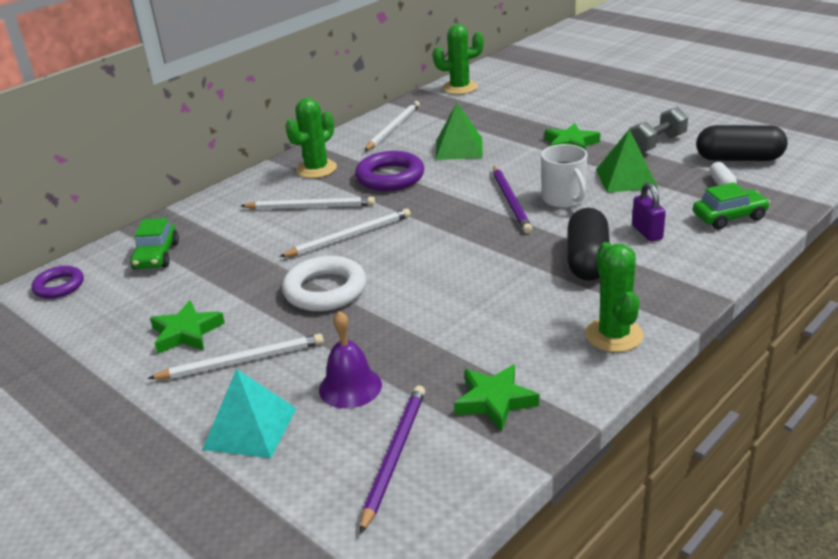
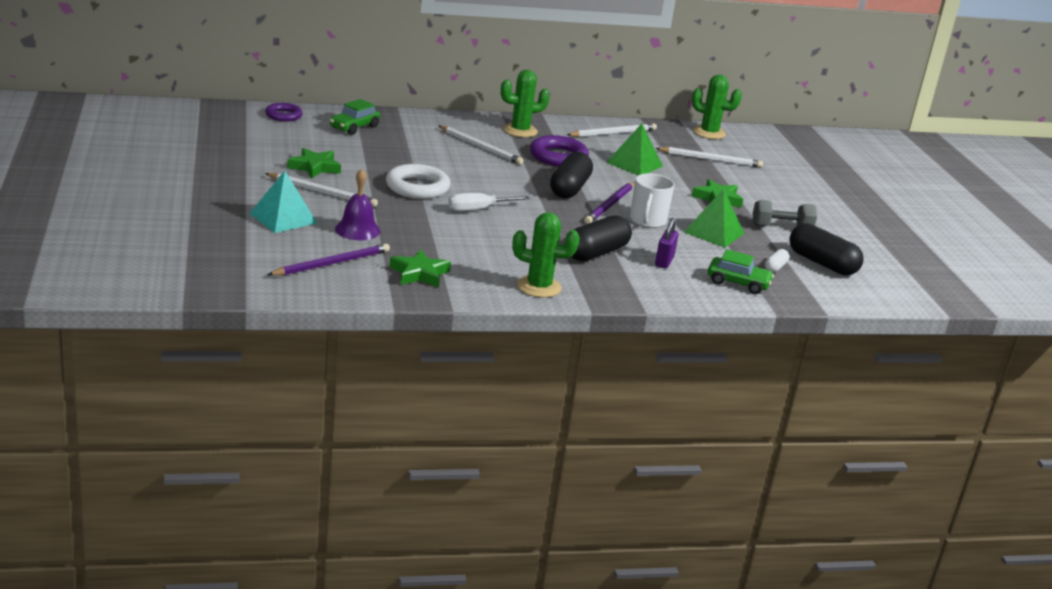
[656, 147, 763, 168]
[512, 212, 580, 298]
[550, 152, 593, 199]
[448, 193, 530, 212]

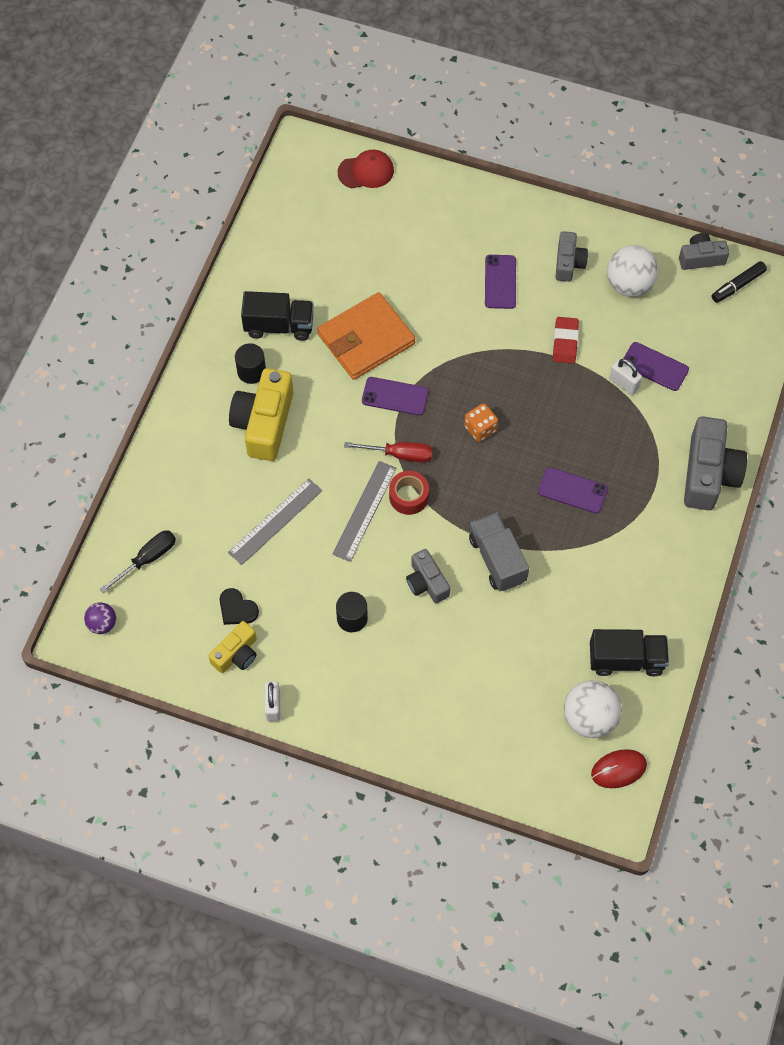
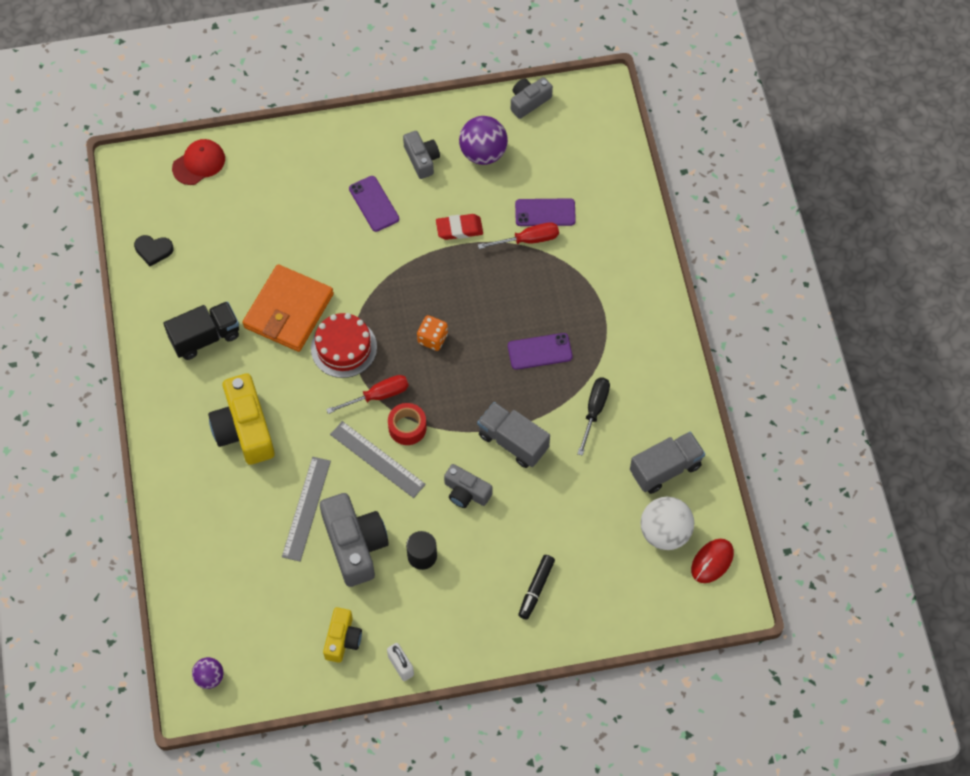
[459, 116, 508, 165]
[518, 555, 555, 620]
[436, 214, 483, 240]
[235, 343, 266, 384] (first image)
[478, 222, 559, 249]
[311, 313, 377, 378]
[320, 493, 389, 587]
[330, 421, 426, 498]
[577, 377, 610, 456]
[134, 235, 174, 266]
[630, 432, 705, 494]

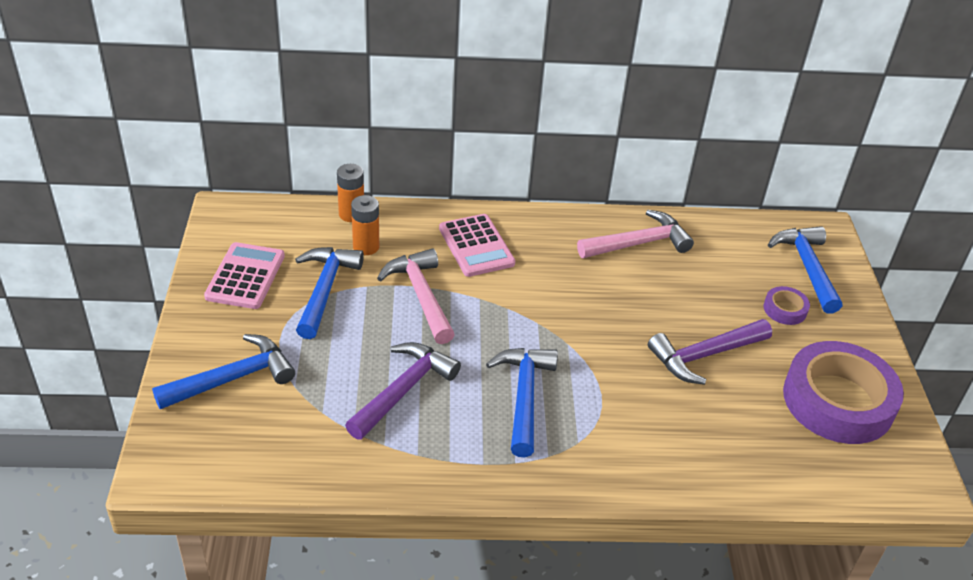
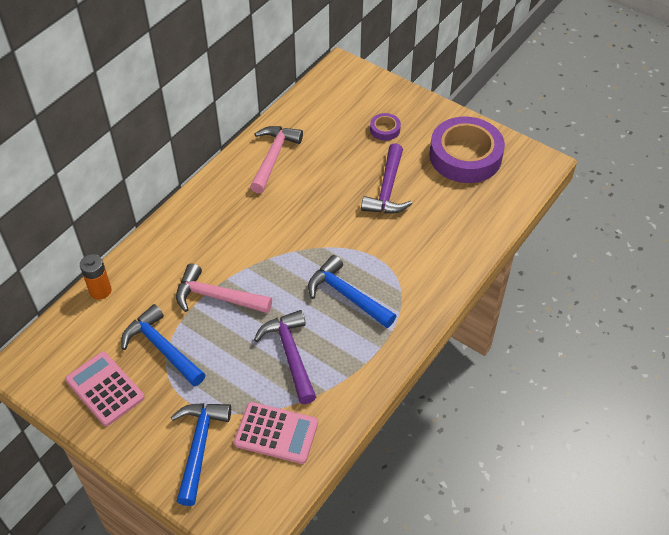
[351, 195, 379, 255] (first image)
[234, 402, 318, 464]
[768, 226, 842, 314] (first image)

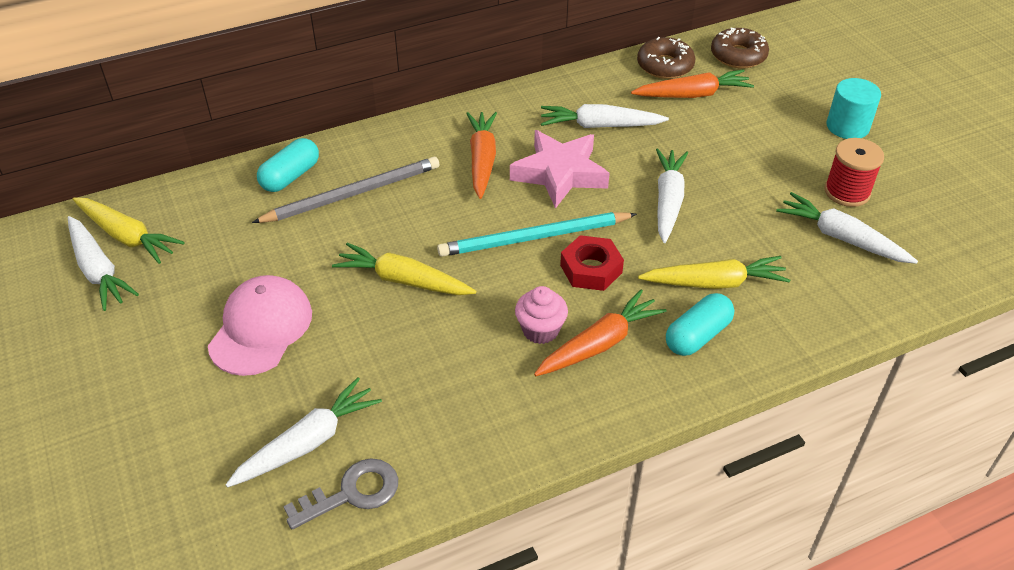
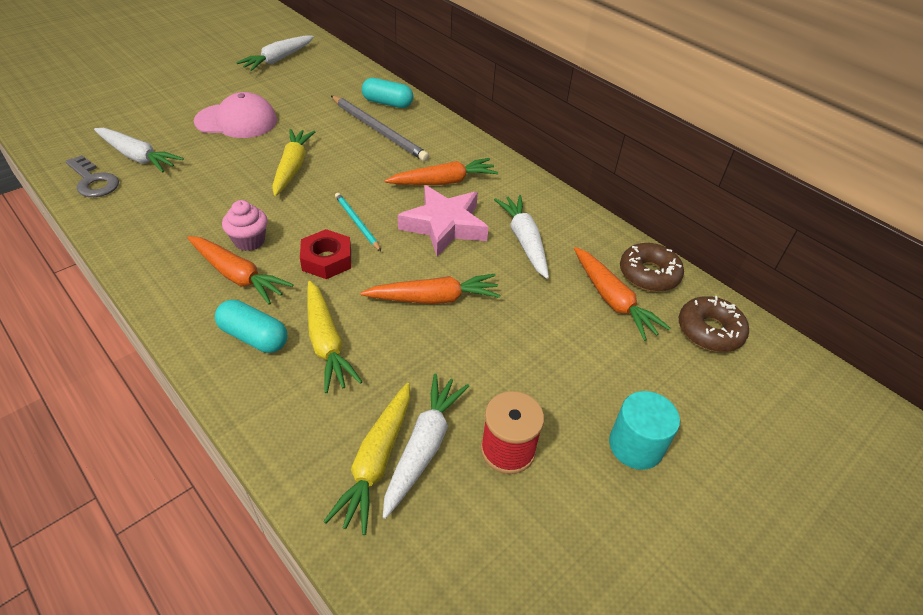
[361, 274, 501, 304]
[323, 383, 410, 535]
[335, 193, 381, 251]

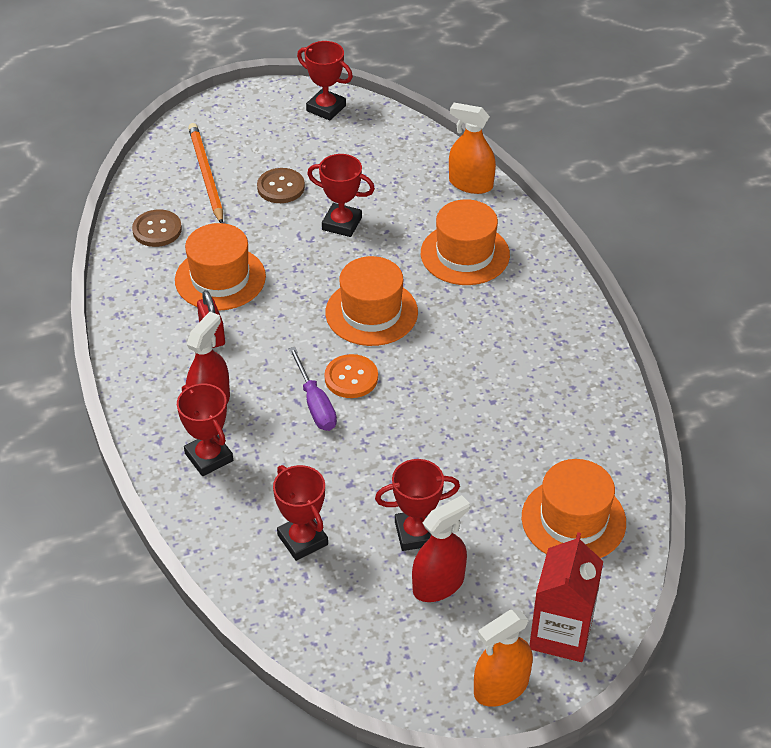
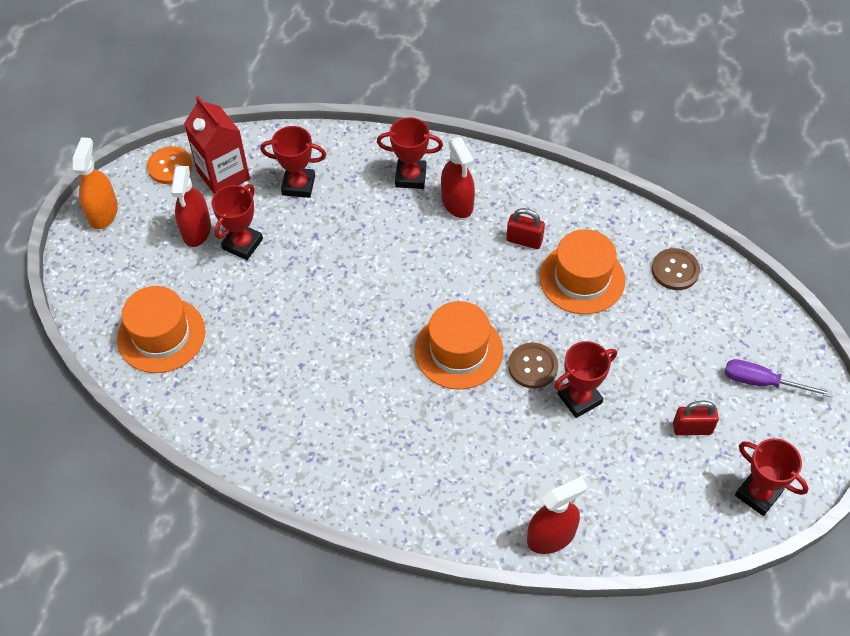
[735, 438, 809, 516]
[527, 477, 587, 554]
[188, 123, 223, 223] (first image)
[508, 343, 558, 389]
[421, 199, 510, 285] (first image)
[725, 359, 833, 397]
[147, 146, 192, 184]
[184, 96, 250, 194]
[673, 401, 719, 436]

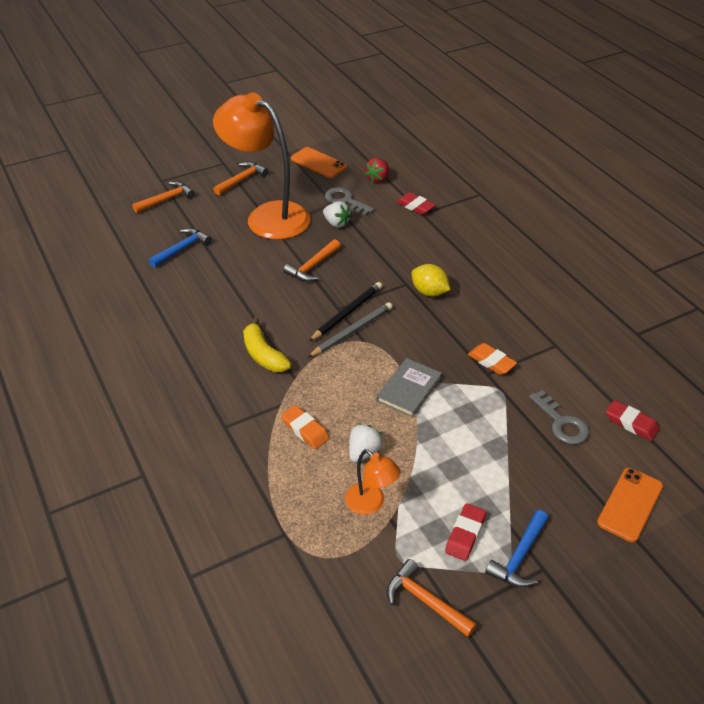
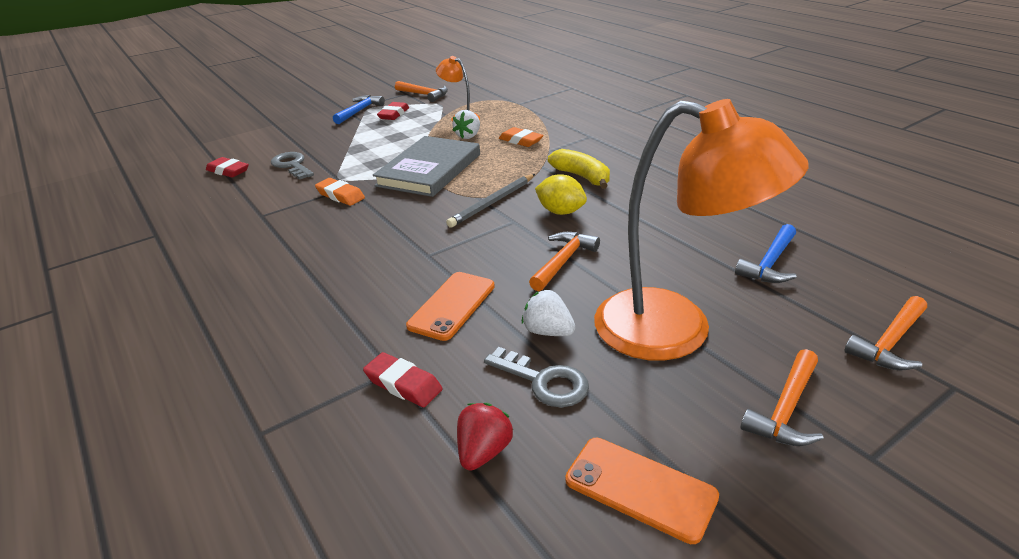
[535, 174, 587, 215]
[309, 282, 382, 341] (first image)
[373, 136, 480, 197]
[406, 272, 495, 341]

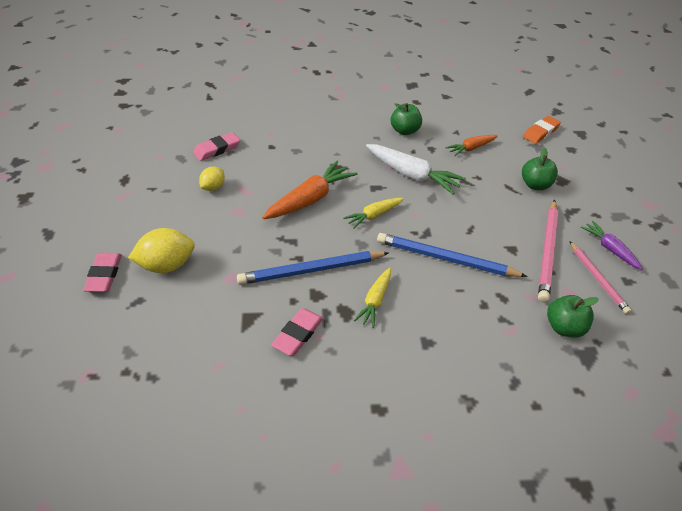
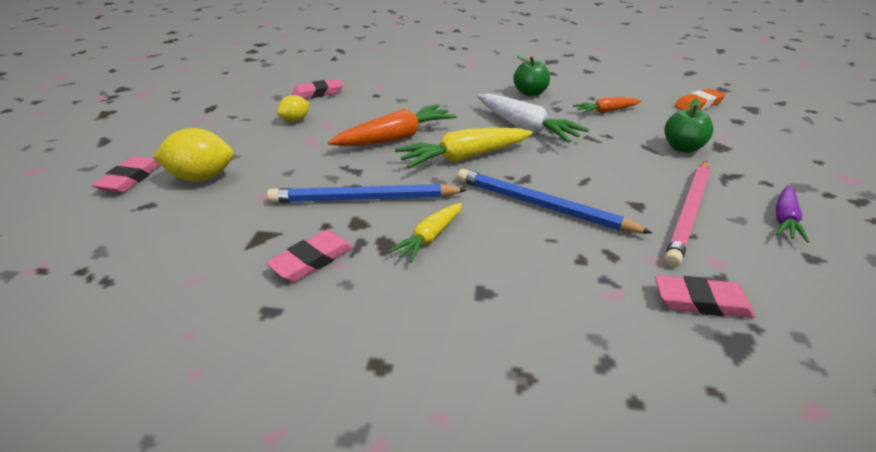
[395, 128, 533, 169]
[776, 185, 809, 243]
[569, 241, 632, 314] (first image)
[655, 275, 755, 318]

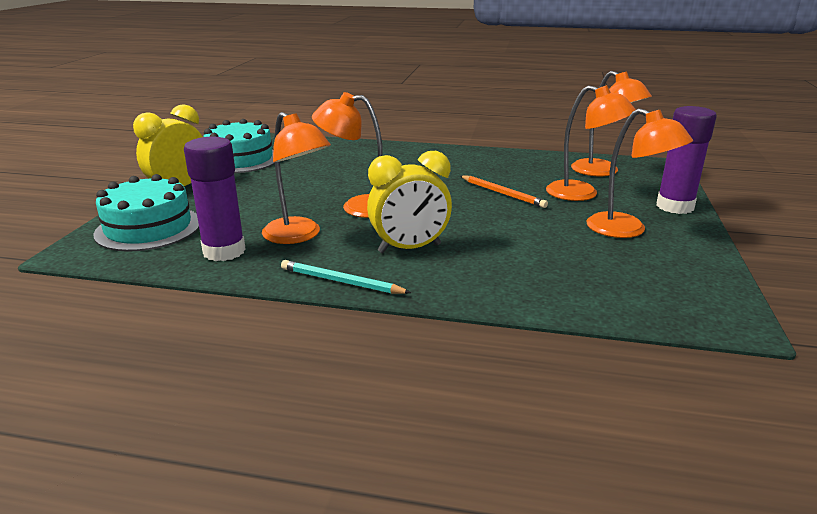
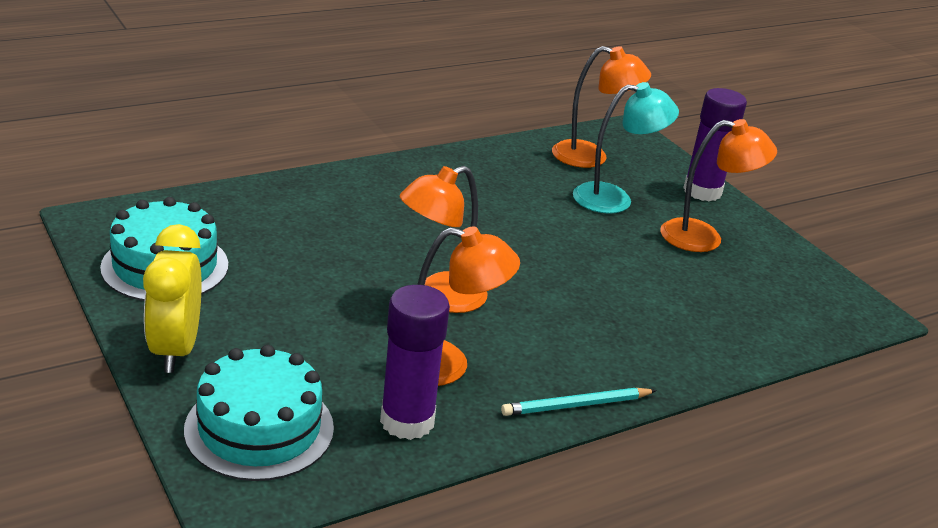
[573, 82, 679, 214]
[367, 151, 452, 253] (first image)
[460, 175, 548, 208] (first image)

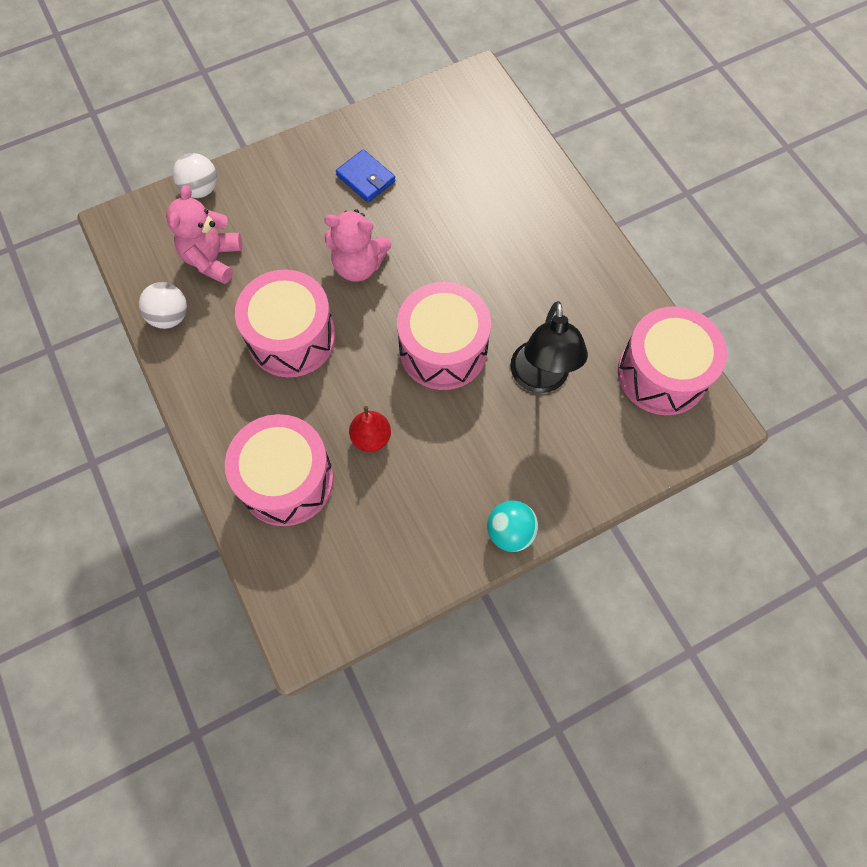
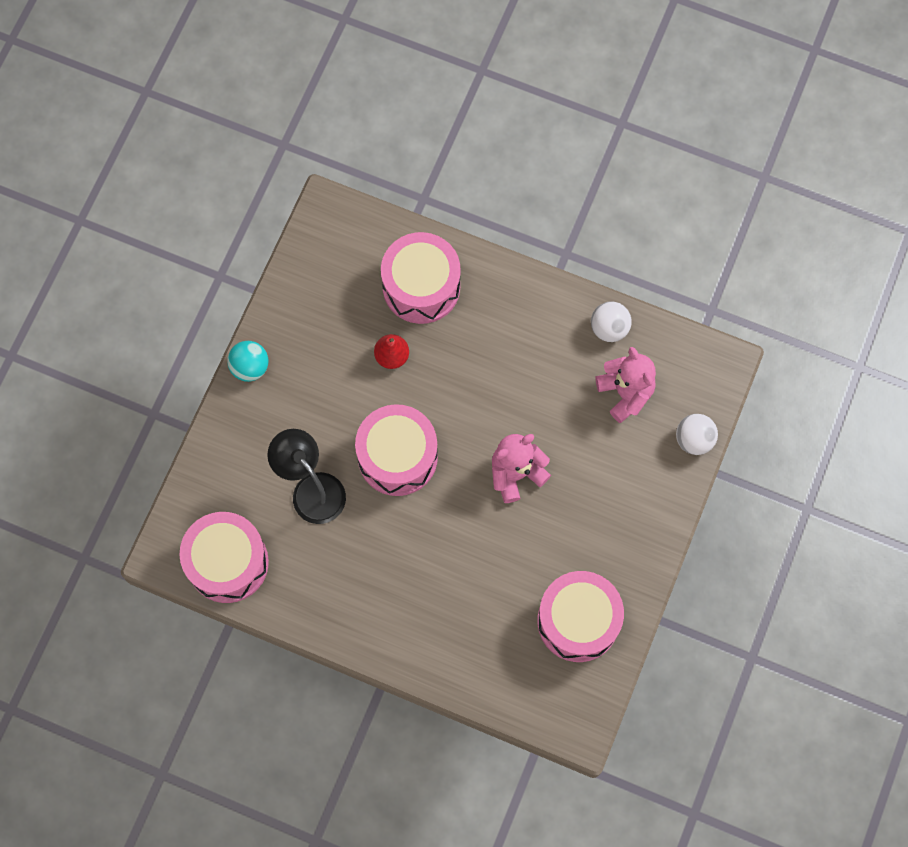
[336, 149, 396, 202] (first image)
[537, 571, 624, 662]

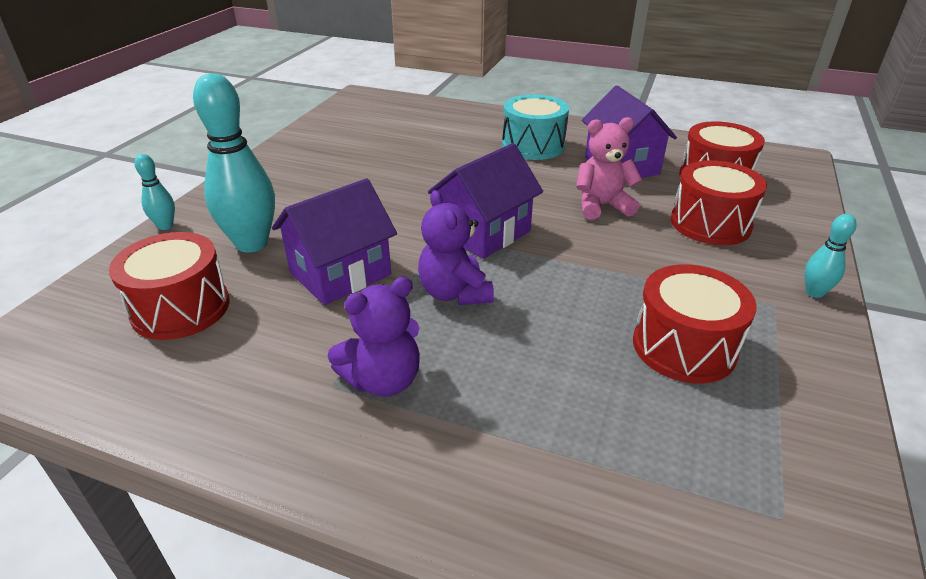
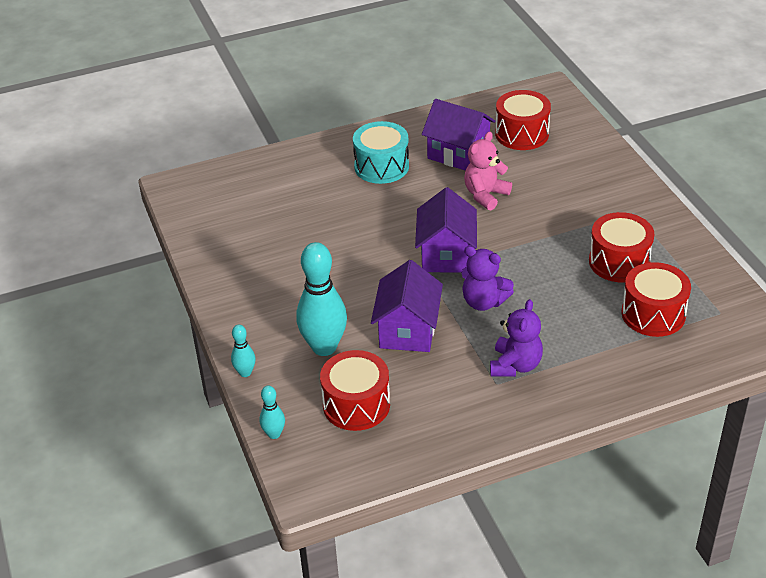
[621, 262, 691, 337]
[260, 385, 285, 439]

